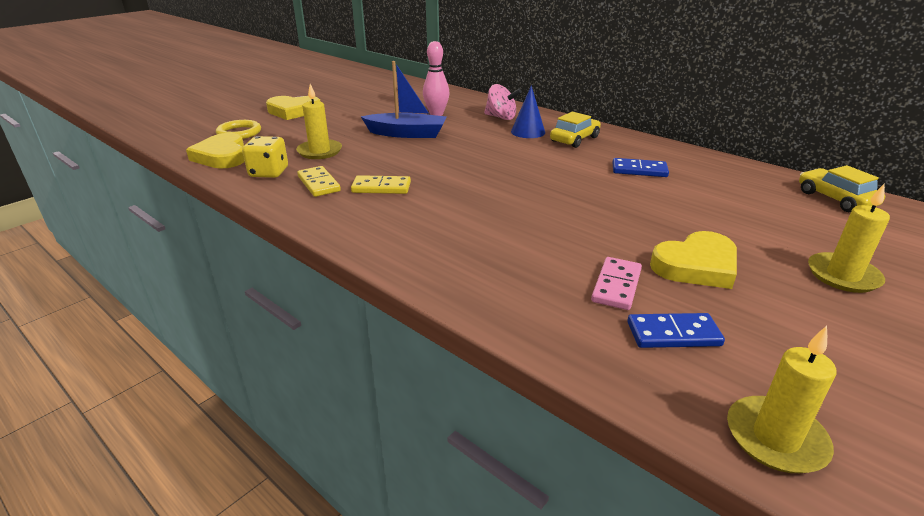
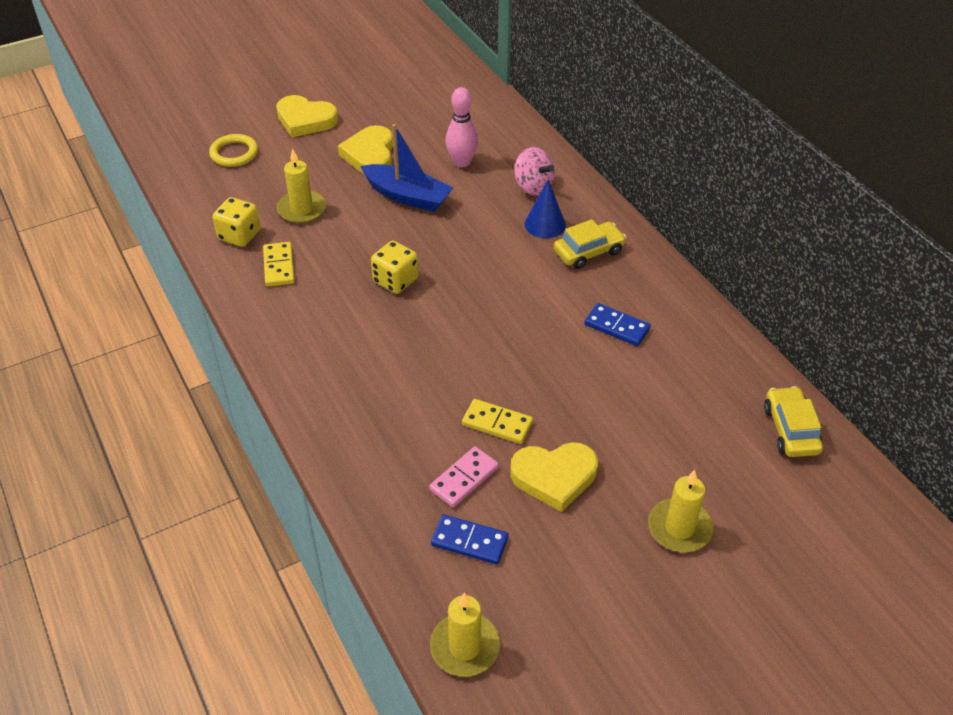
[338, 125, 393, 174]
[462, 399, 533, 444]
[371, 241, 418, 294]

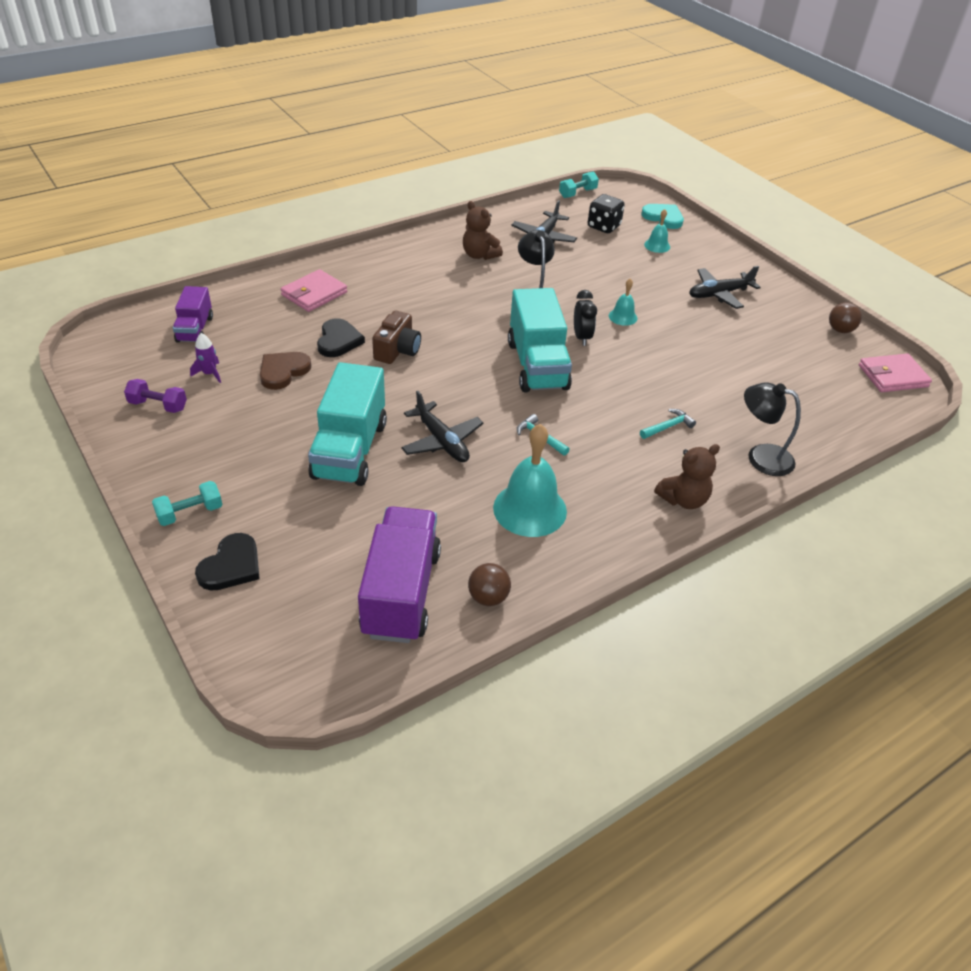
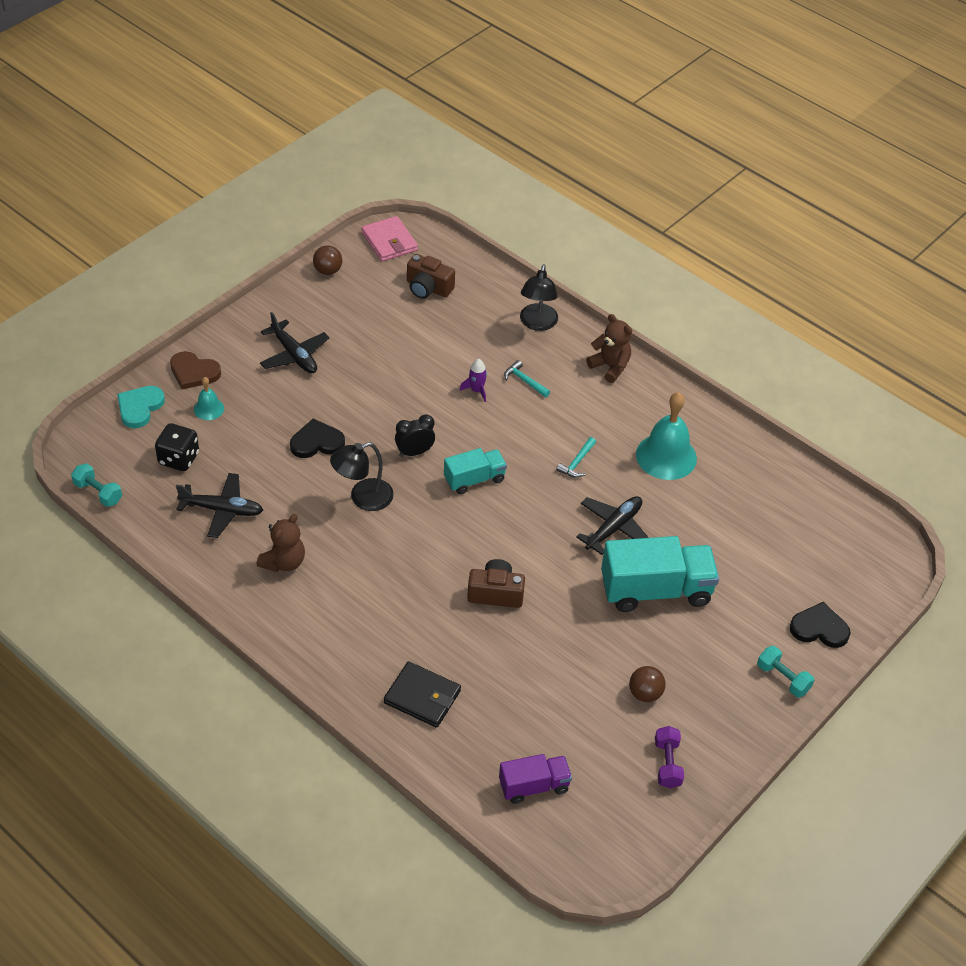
[384, 661, 461, 728]
[609, 279, 638, 326] (first image)
[444, 448, 507, 494]
[290, 419, 345, 458]
[460, 359, 487, 402]
[170, 351, 221, 389]
[358, 506, 441, 643] (first image)
[629, 666, 666, 702]
[407, 254, 455, 299]

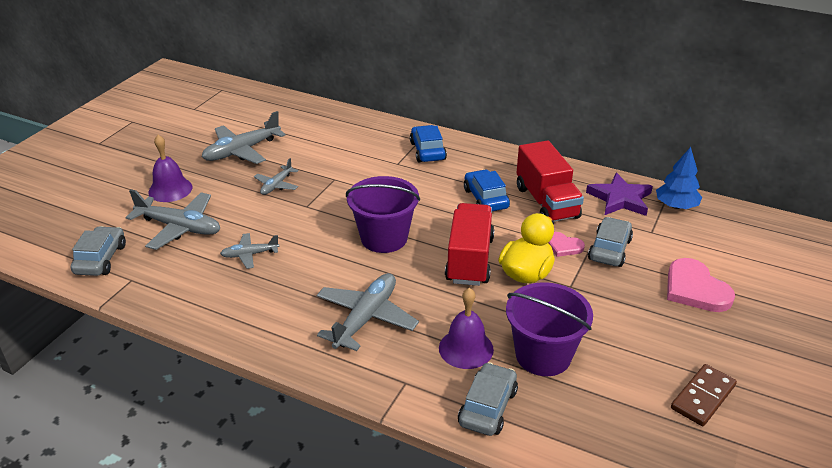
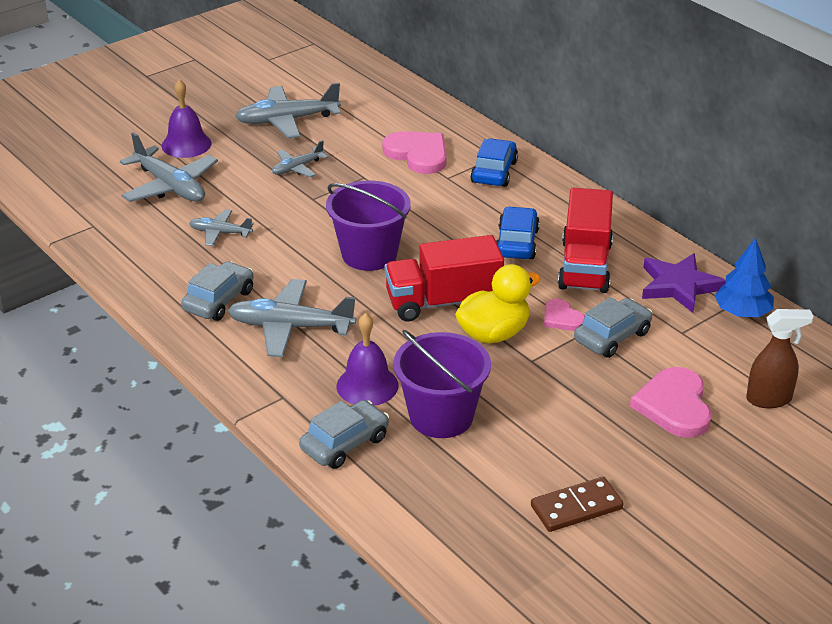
[385, 235, 504, 322]
[181, 261, 254, 321]
[228, 279, 356, 357]
[382, 131, 447, 174]
[746, 309, 814, 408]

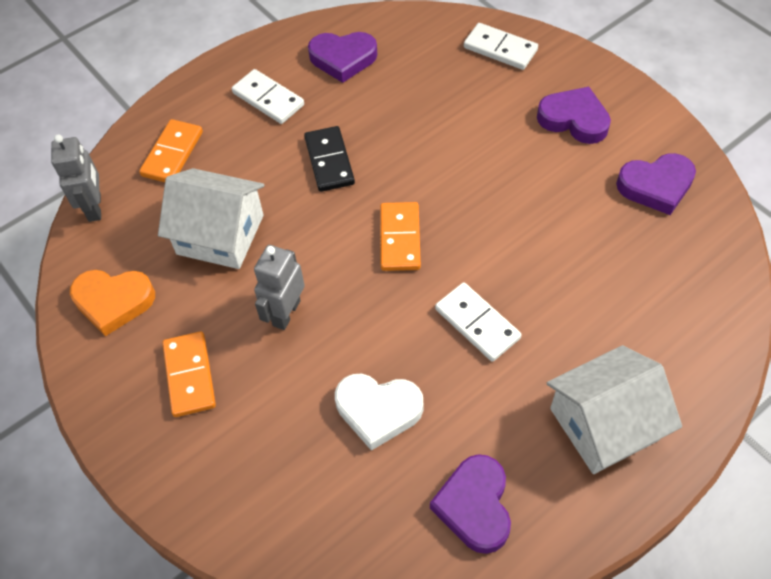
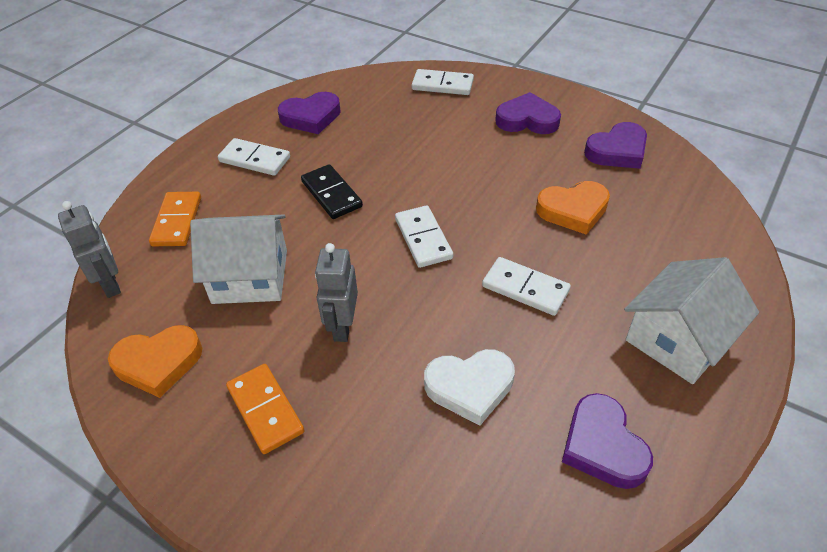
[395, 205, 453, 268]
[536, 181, 610, 235]

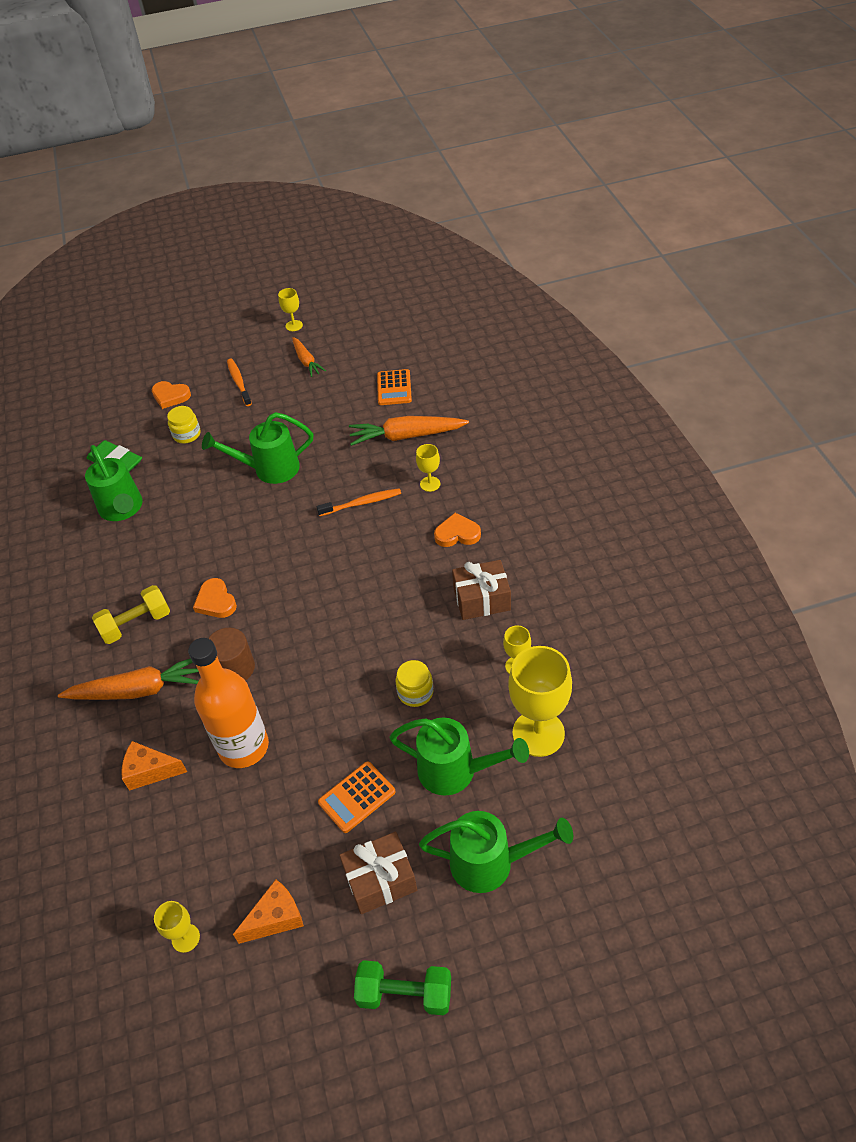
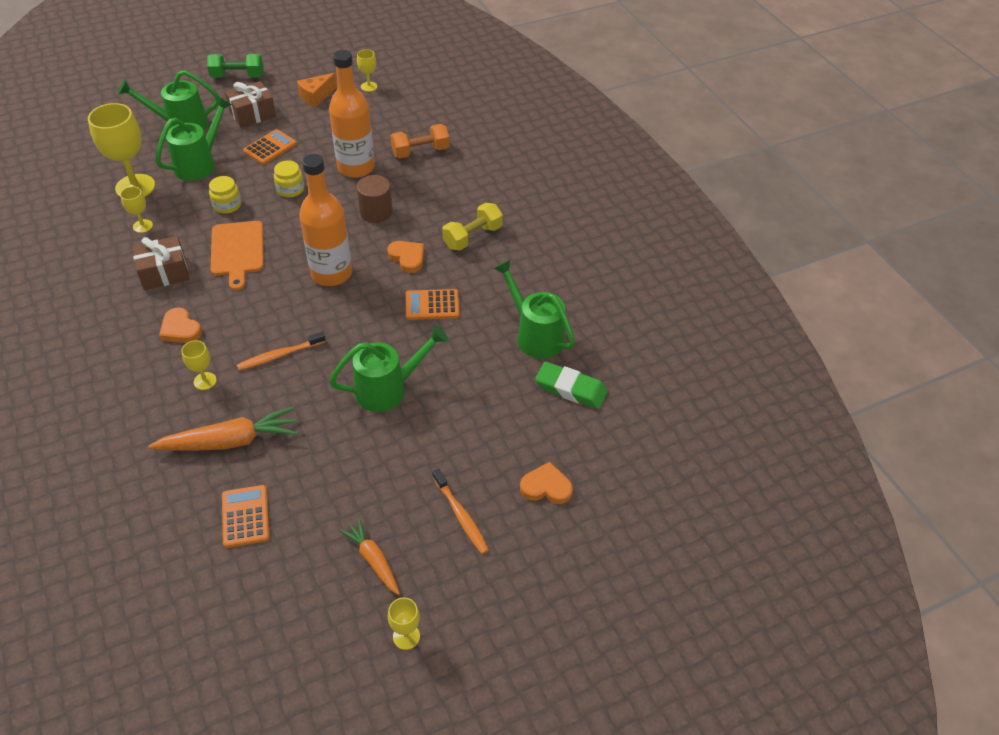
[274, 160, 304, 197]
[159, 308, 202, 343]
[58, 658, 199, 700] (first image)
[155, 96, 232, 181]
[390, 124, 450, 158]
[299, 154, 352, 286]
[210, 221, 264, 291]
[406, 289, 459, 320]

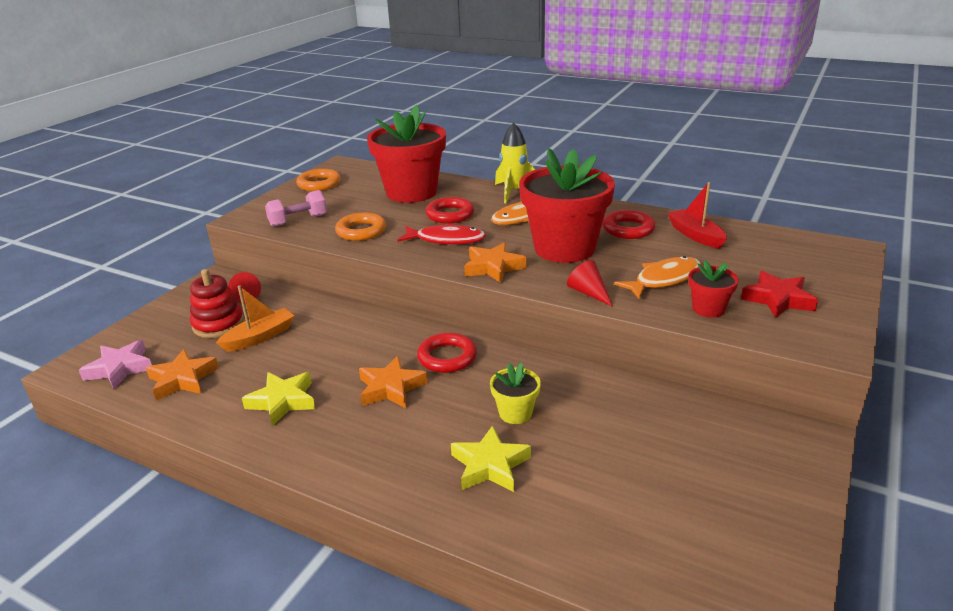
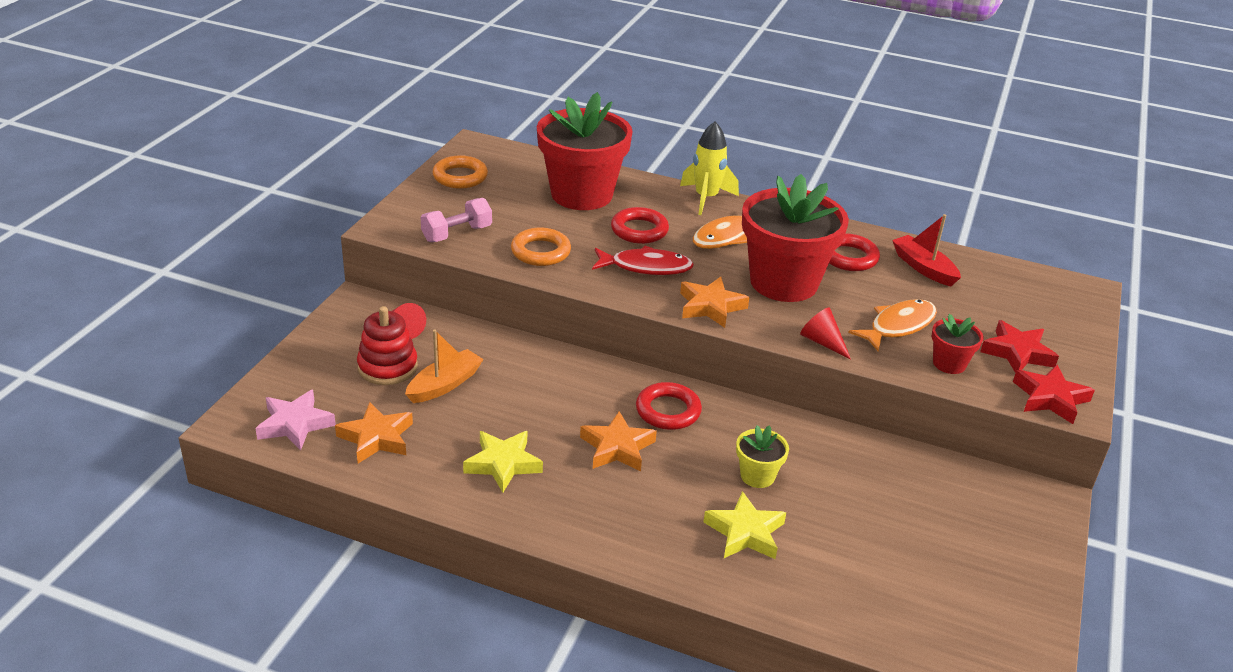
[1013, 365, 1095, 424]

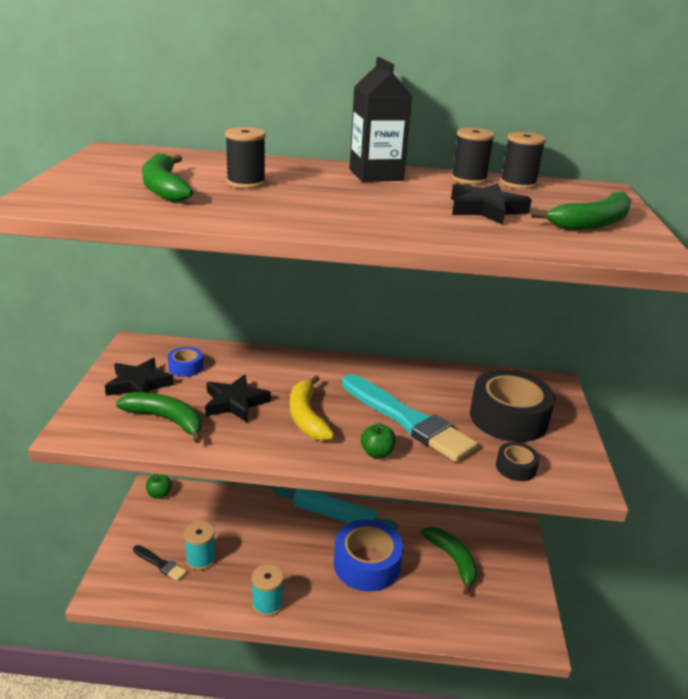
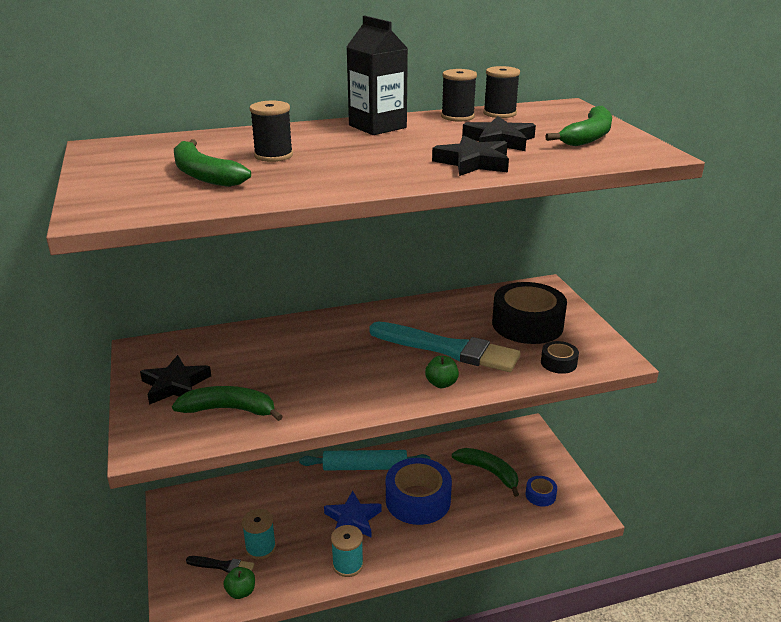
[525, 476, 557, 507]
[432, 135, 509, 176]
[290, 375, 335, 441] (first image)
[223, 567, 255, 599]
[324, 491, 381, 537]

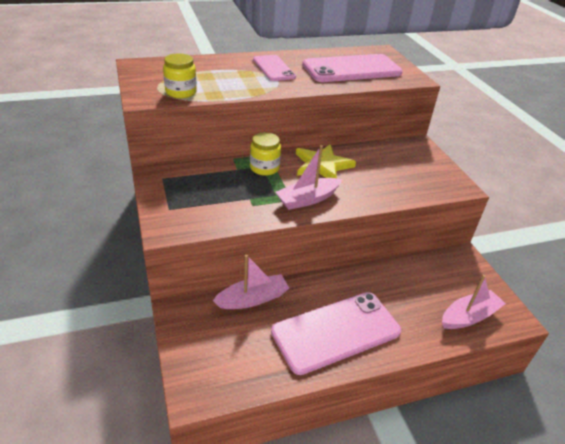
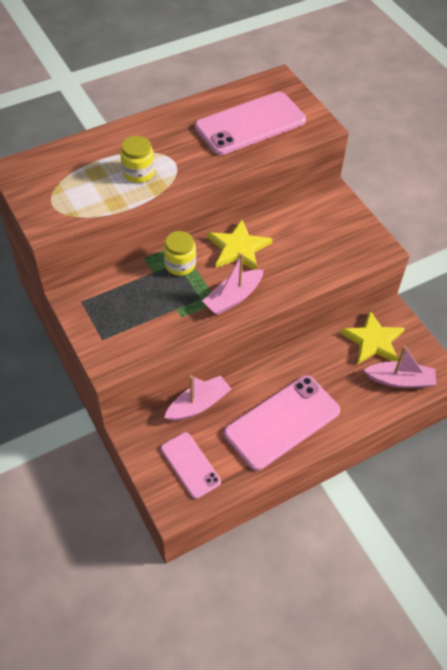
[120, 136, 155, 183]
[161, 432, 221, 499]
[364, 346, 436, 388]
[340, 311, 405, 364]

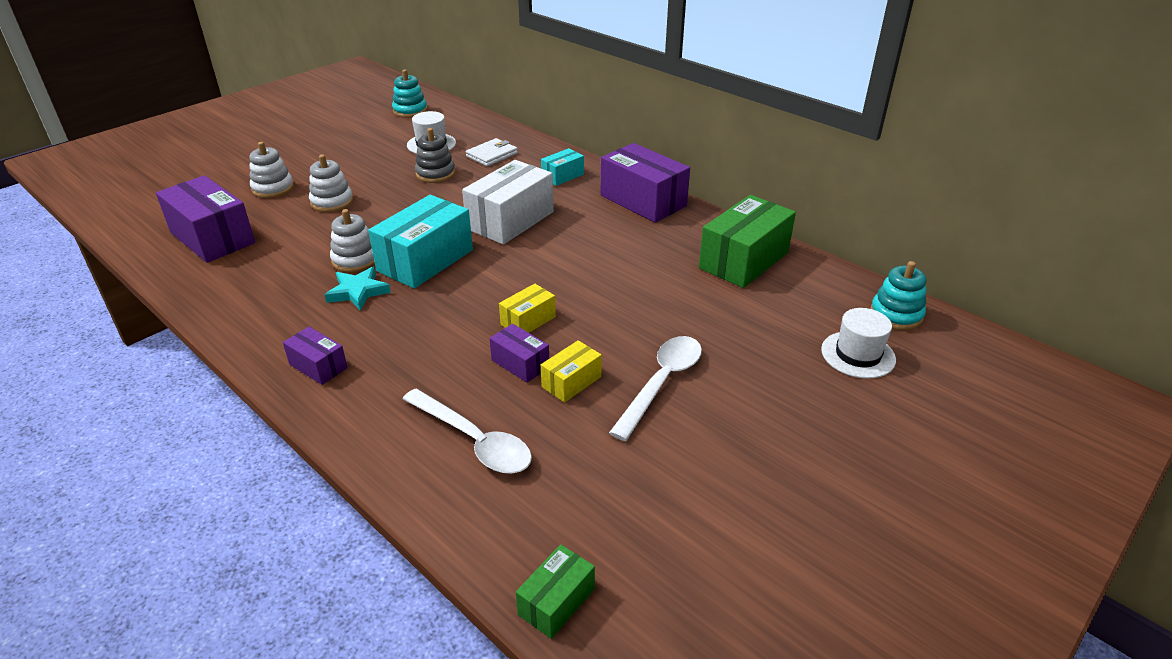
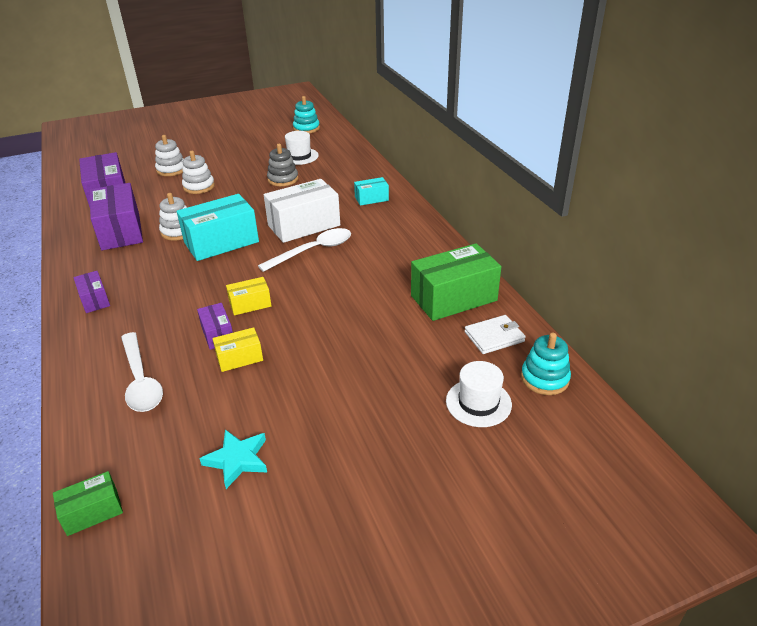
[465, 315, 526, 354]
[90, 183, 143, 250]
[199, 429, 267, 489]
[258, 228, 351, 272]

